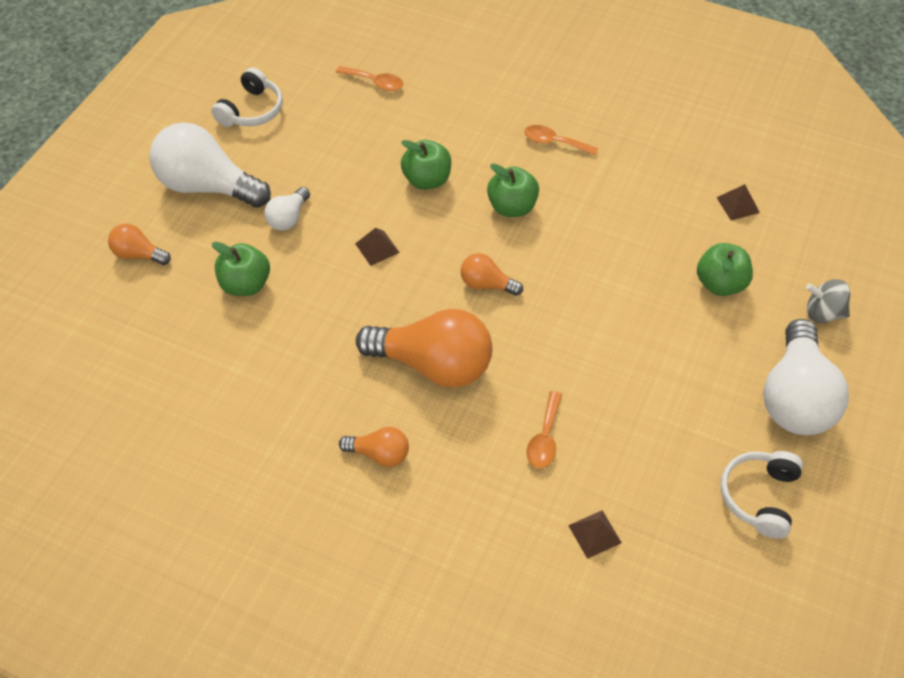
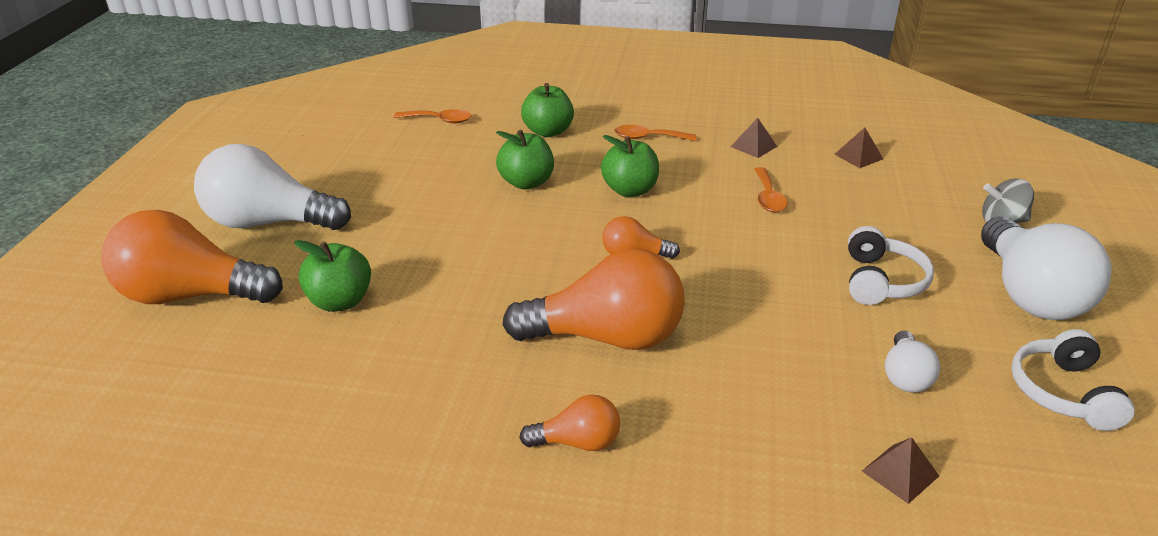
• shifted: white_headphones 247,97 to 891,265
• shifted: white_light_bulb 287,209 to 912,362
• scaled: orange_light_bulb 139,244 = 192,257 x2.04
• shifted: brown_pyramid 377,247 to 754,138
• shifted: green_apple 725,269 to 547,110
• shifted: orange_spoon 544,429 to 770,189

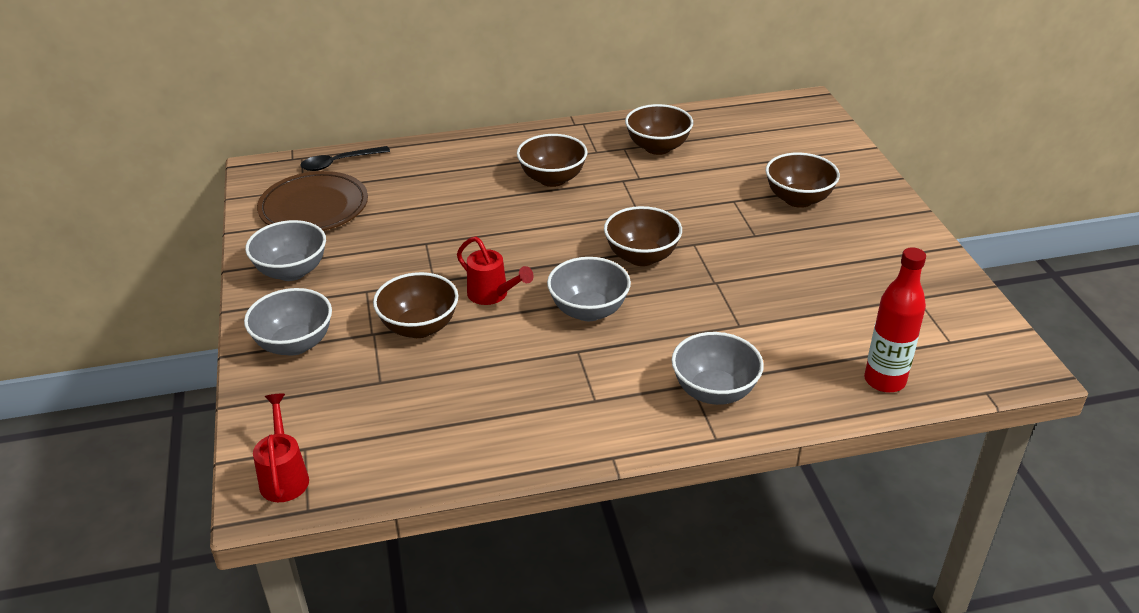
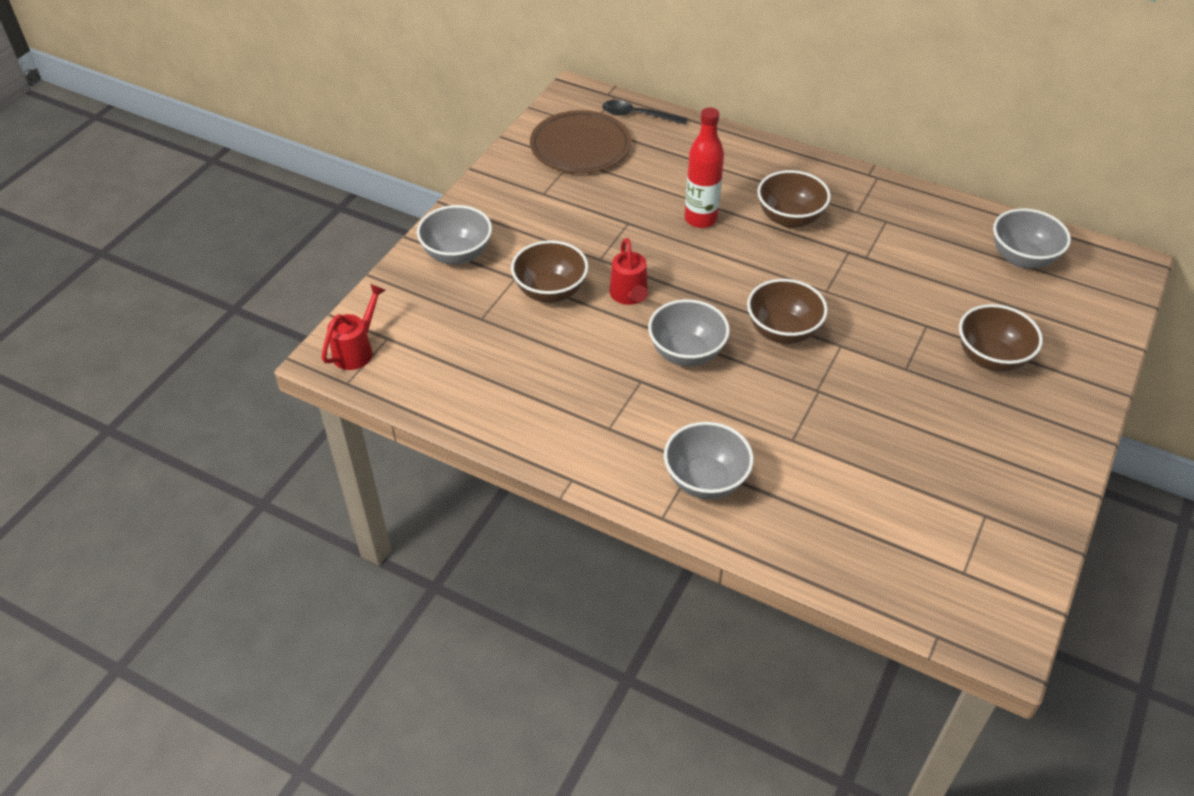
• gone: brown_bowl 659,129
• shifted: grey_bowl 285,250 to 1032,238
• shifted: red_bottle 895,320 to 704,167

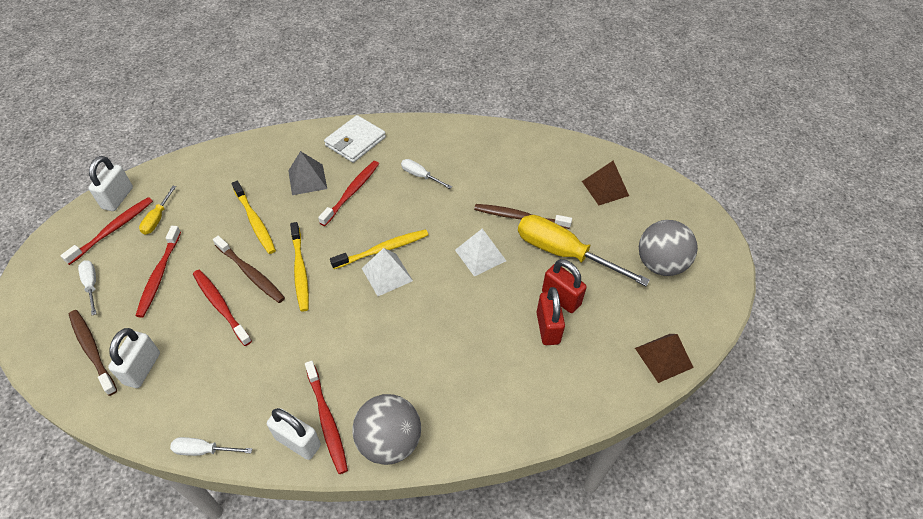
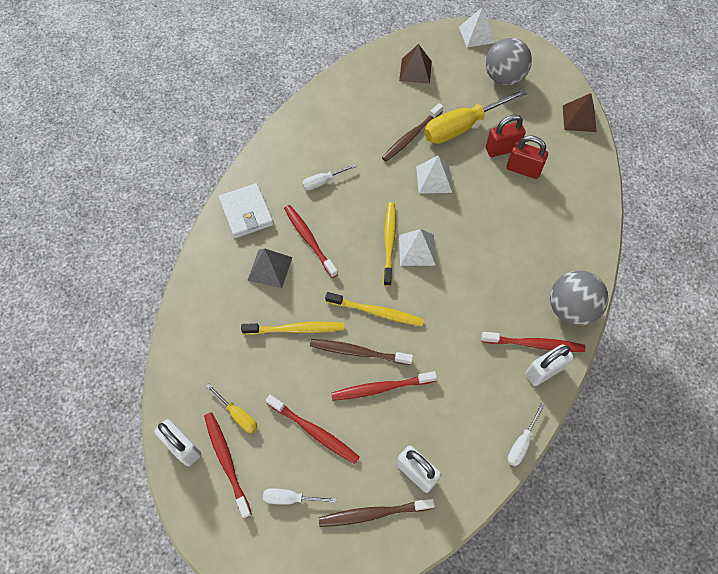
• rotated: brown_toothbrush 249,269 = 361,352 150 degrees counterclockwise
• new: white_pyramid 477,27

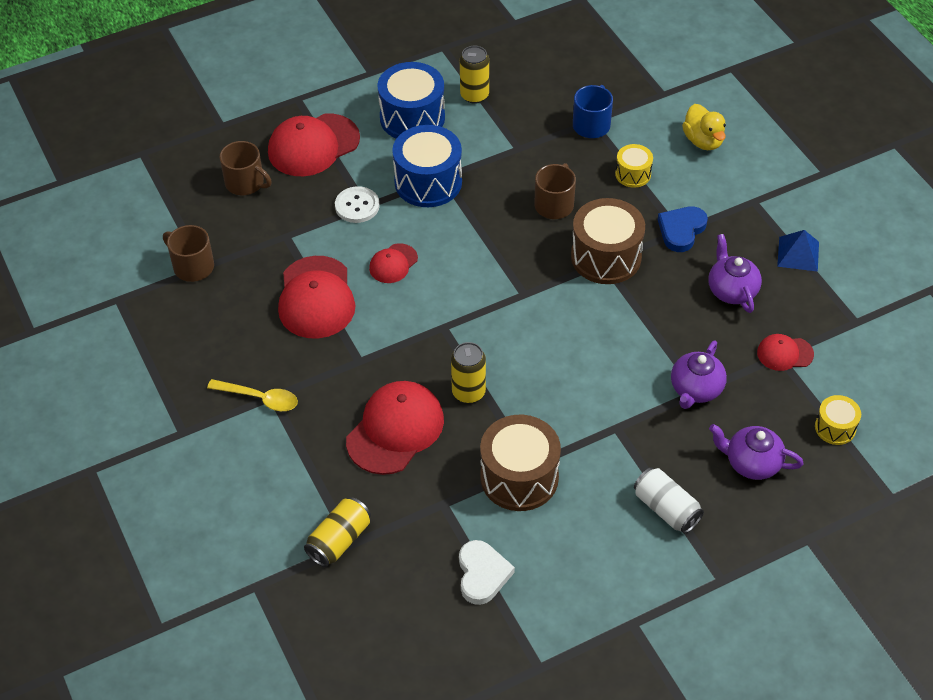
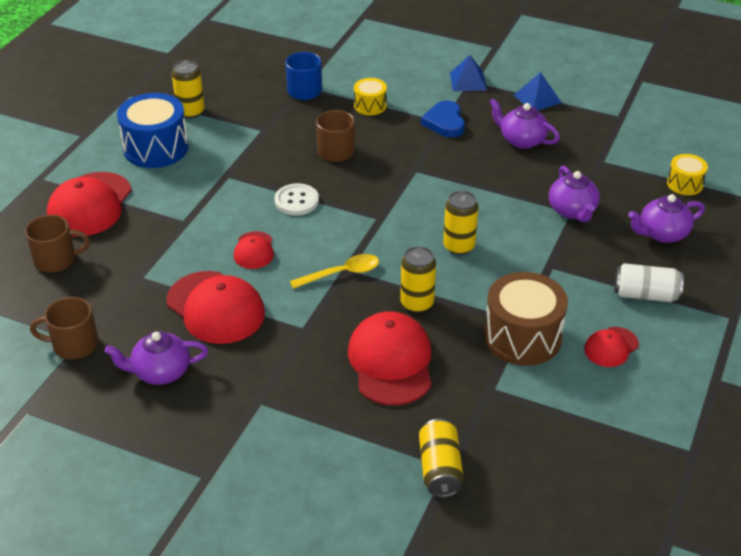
• gone: yellow_duck 704,127
• gone: blue_drum 427,166
• shifted: white_button 357,204 to 297,199
• gone: brown_drum 608,241
• shifted: red_cap 785,352 to 611,347
• shifted: yellow_spoon 252,395 to 334,271
• gone: white_heart 487,572
• new: blue_pyramid 468,73
• new: yellow_can 460,223
• new: purple_teapot 156,358

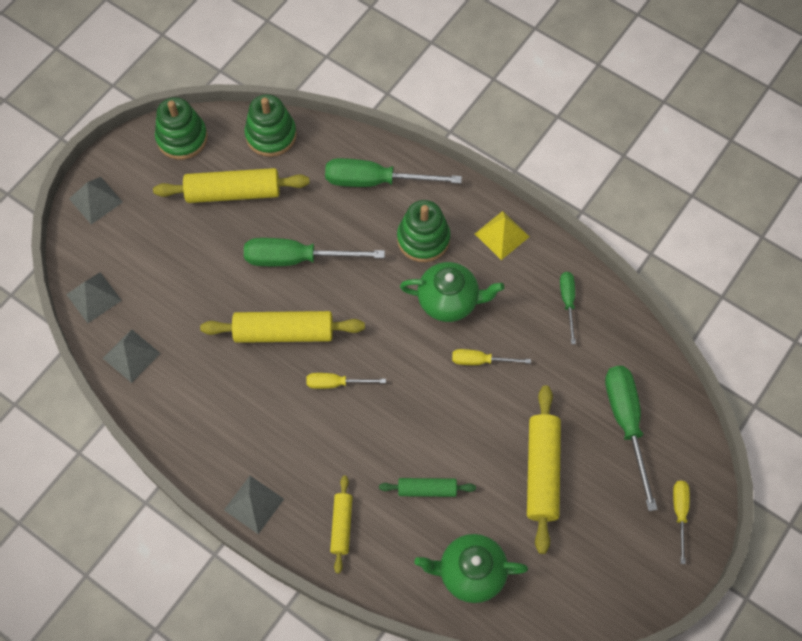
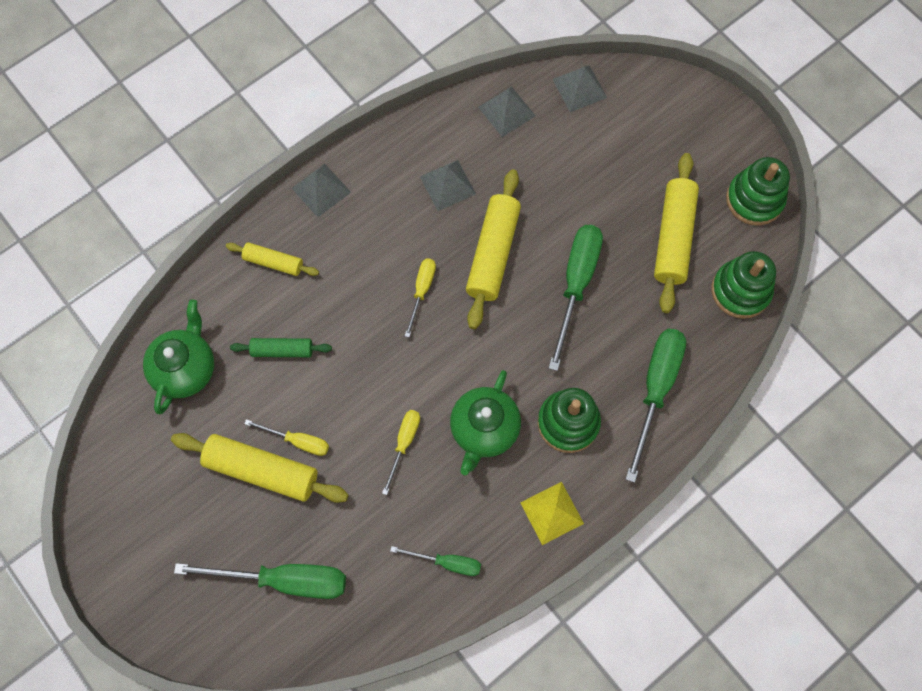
• shifted: grey_pyramid 96,200 to 448,185
• rotated: green_rolling_pin 427,487 = 281,347 75 degrees clockwise
• shifted: yellow_screwdriver 681,522 to 286,437

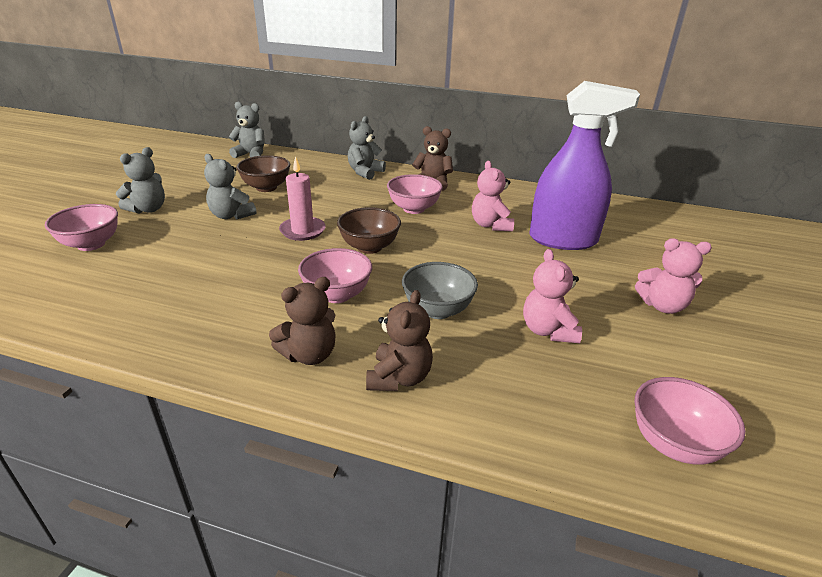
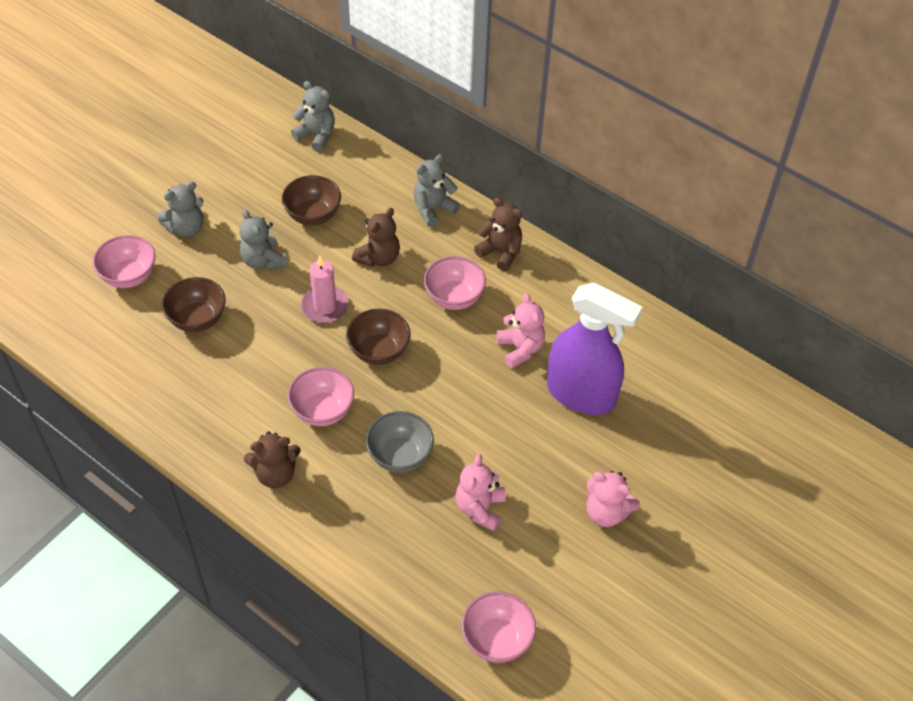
• rotated: pink_teddy_bear 493,196 = 521,330 150 degrees clockwise
• shifted: brown_teddy_bear 399,340 to 376,237
• new: brown_bowl 194,304

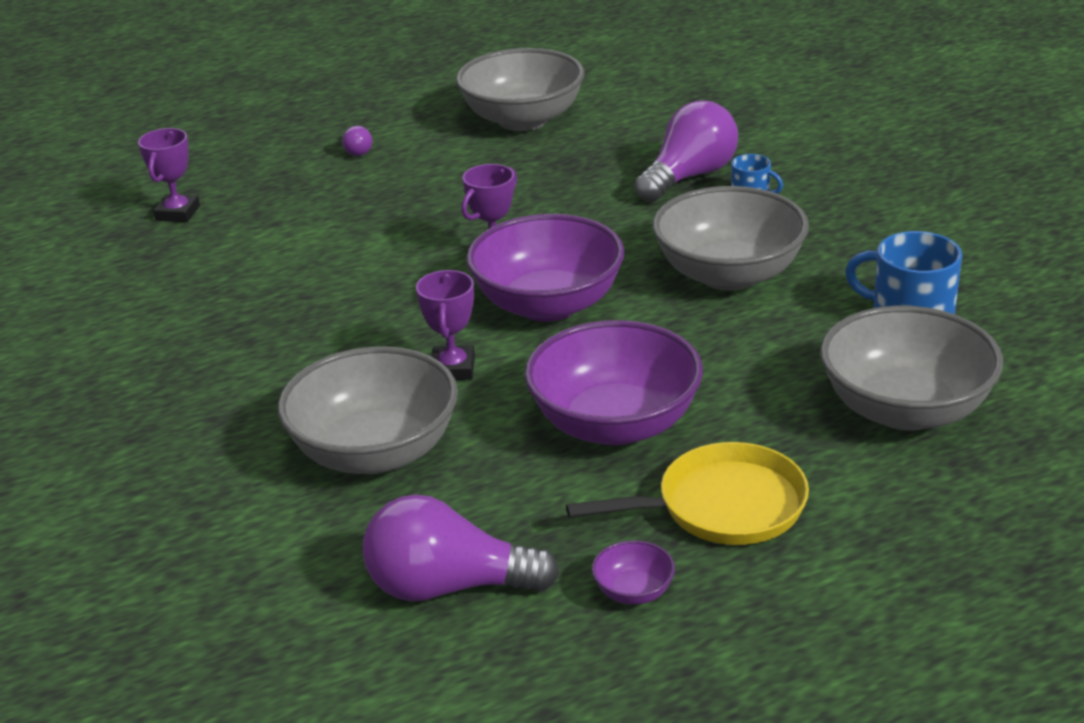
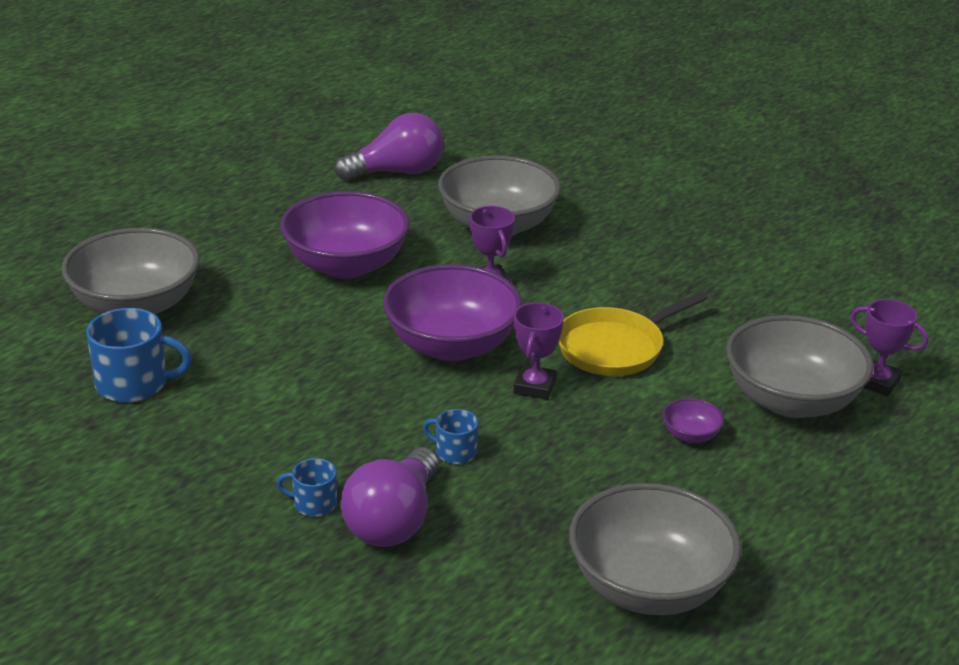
• gone: purple_light_bulb 357,141
• rotated: purple_trophy 169,175 = 889,347 45 degrees counterclockwise
• shifted: grey_bowl 731,238 to 799,366
• shifted: yellow_pan 687,493 to 633,333
• shifted: purple_bowl 633,572 to 693,420
• new: blue_mug 450,436

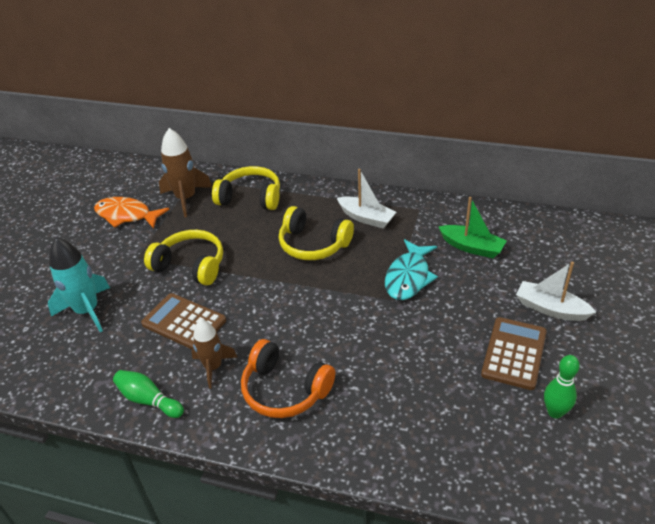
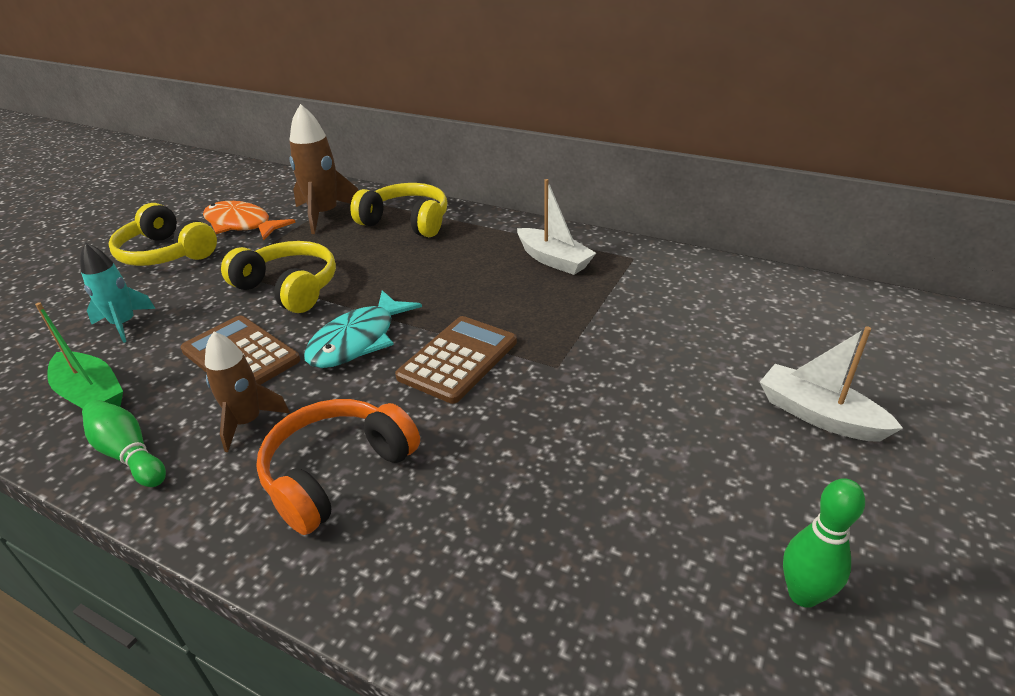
• shifted: green_boat 473,227 to 79,355
• shifted: yellow_headphones 316,233 to 162,234
• scaled: turquoise_rocket 79,284 = 118,292 x0.66
• shifted: turquoise_fish 411,269 to 363,329
• shifted: brown_calculator 514,353 to 456,360
• rotated: orange_headphones 288,378 = 338,467 90 degrees clockwise

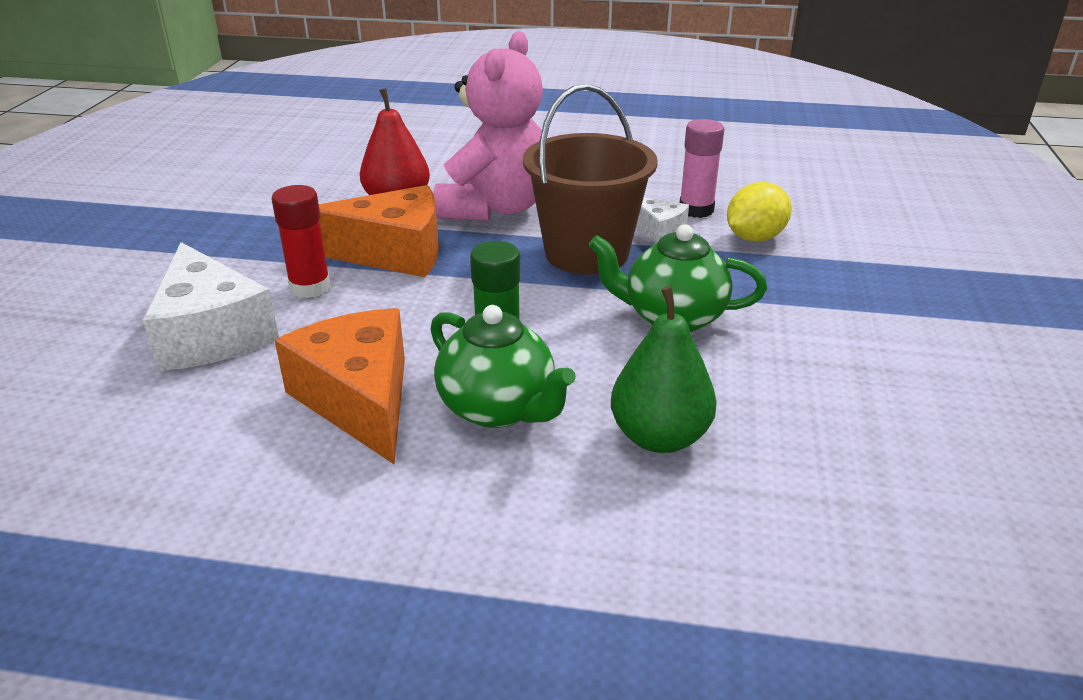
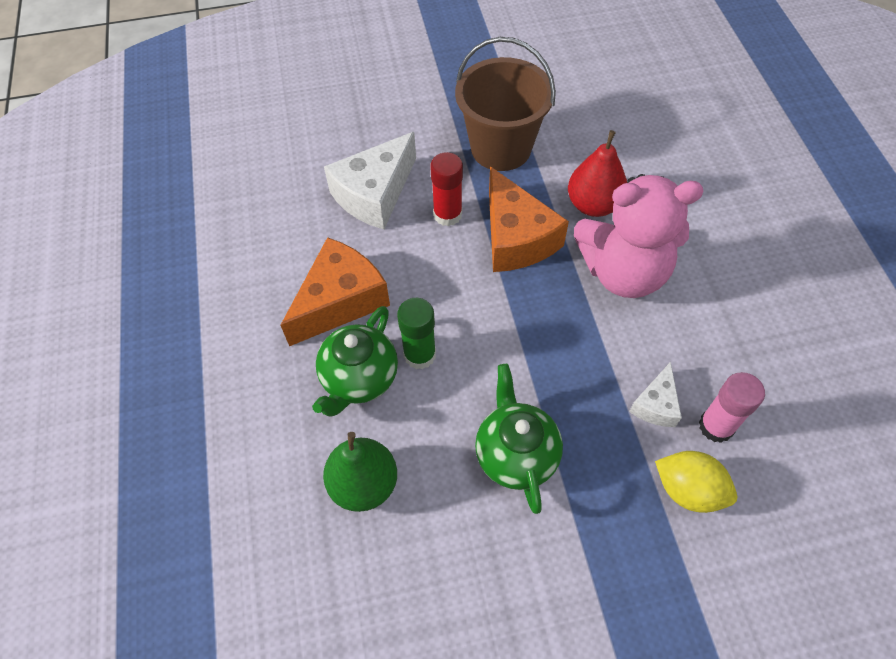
• shifted: brown_bucket 590,179 to 505,104

